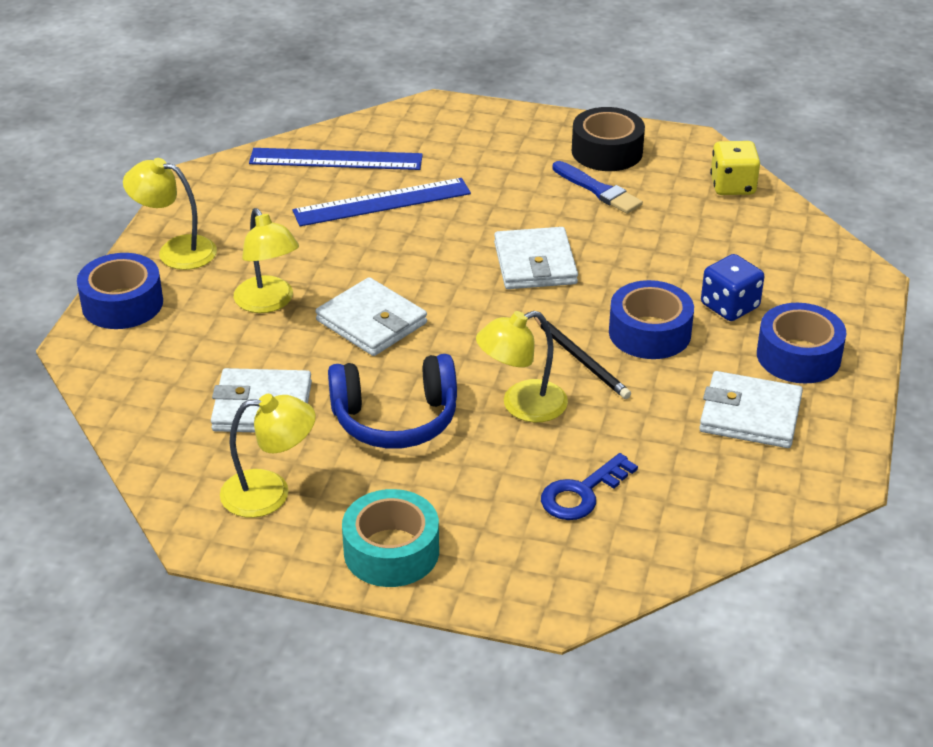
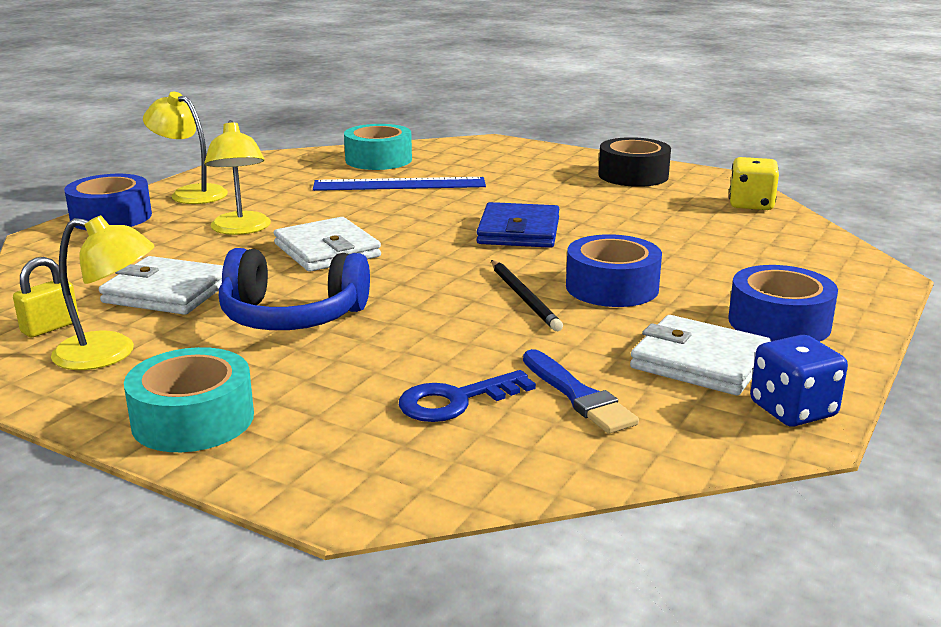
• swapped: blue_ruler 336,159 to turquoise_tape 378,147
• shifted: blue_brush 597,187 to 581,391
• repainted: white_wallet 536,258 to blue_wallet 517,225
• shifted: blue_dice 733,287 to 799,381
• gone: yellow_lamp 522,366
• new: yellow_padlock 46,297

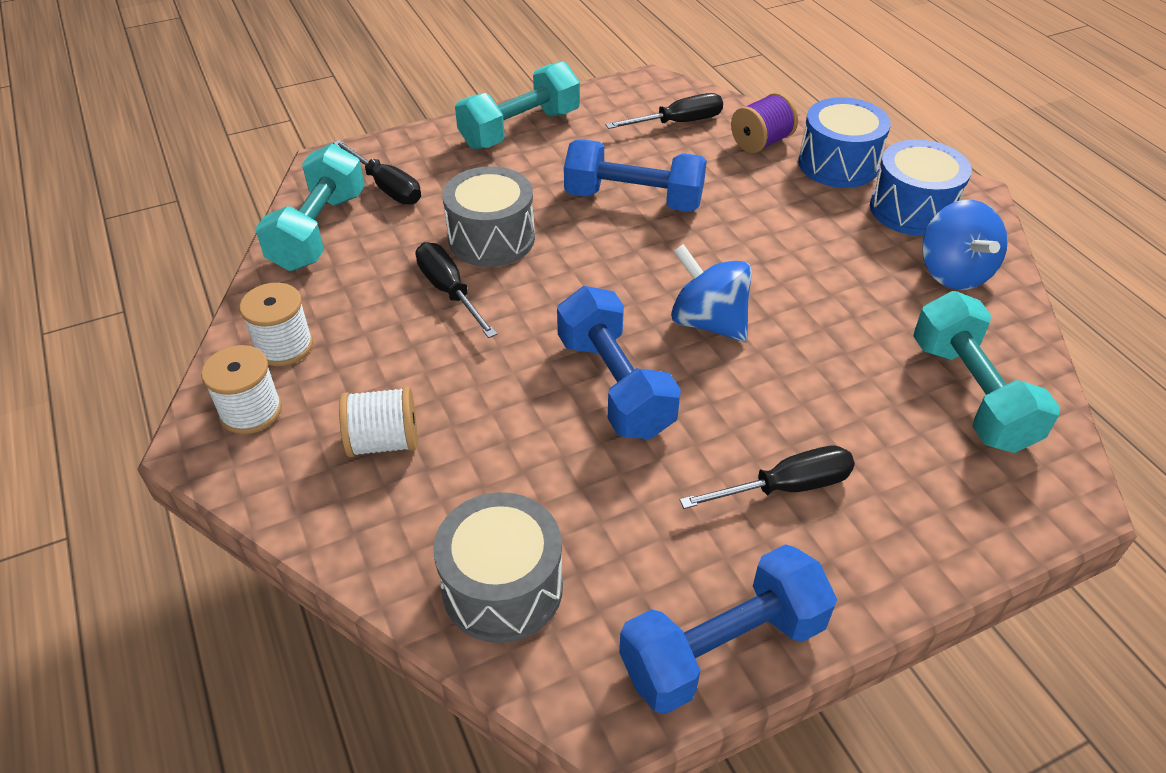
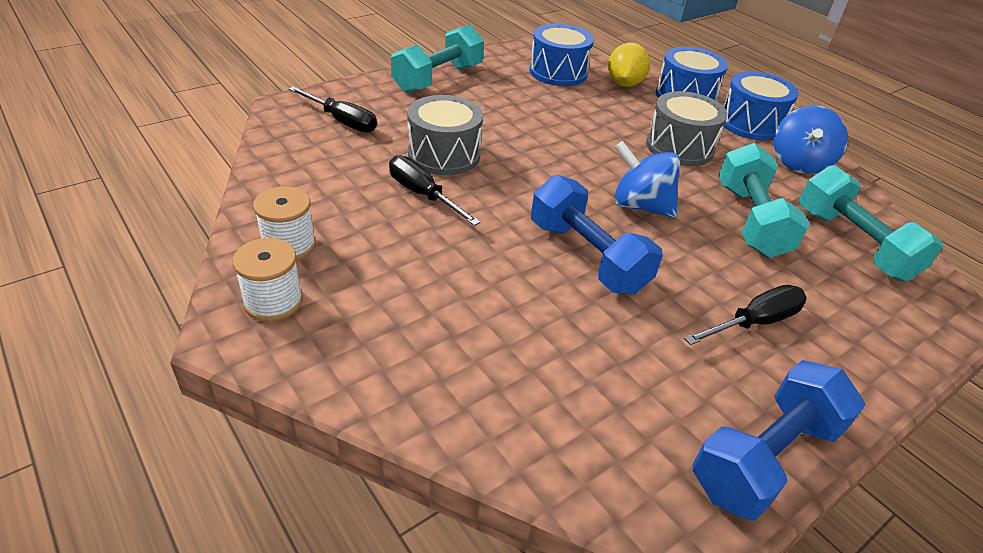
• swapped: purple_spool 764,122 to yellow_lemon 629,65
• swapped: black_screwdriver 664,111 to blue_drum 561,55
• gone: blue_dumbbell 635,175
• shifted: turquoise_dumbbell 310,207 to 764,200
• rotated: blue_spinning_top 965,245 = 811,139 45 degrees clockwise
• gone: white_spool 378,421
• shifted: grey_drum 498,567 to 687,128

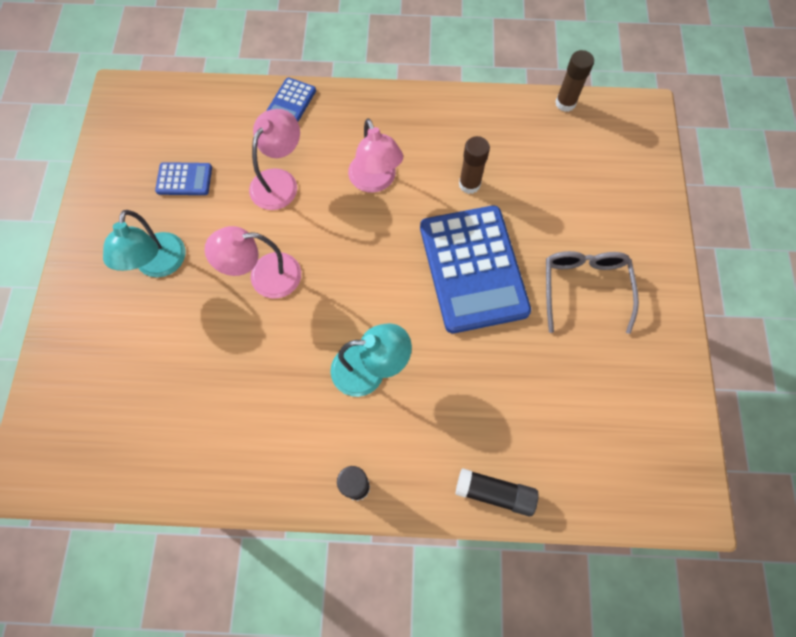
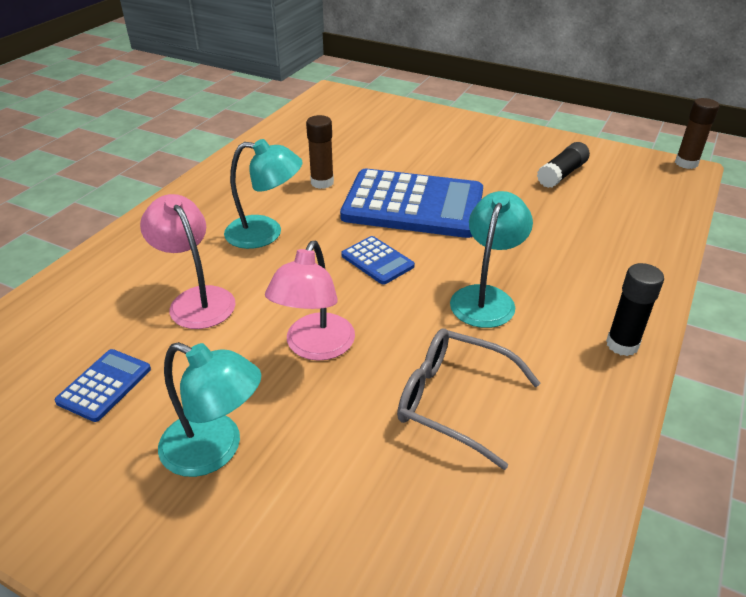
• shifted: brown_glue_stick 574,81 to 697,133
• shifted: blue_calculator 291,99 to 378,260
• repainted: pink_lamp 375,155 to turquoise_lamp 263,194
• shifted: grey_glasses 592,292 to 468,399
• shifted: black_glue_stick 497,492 to 563,165

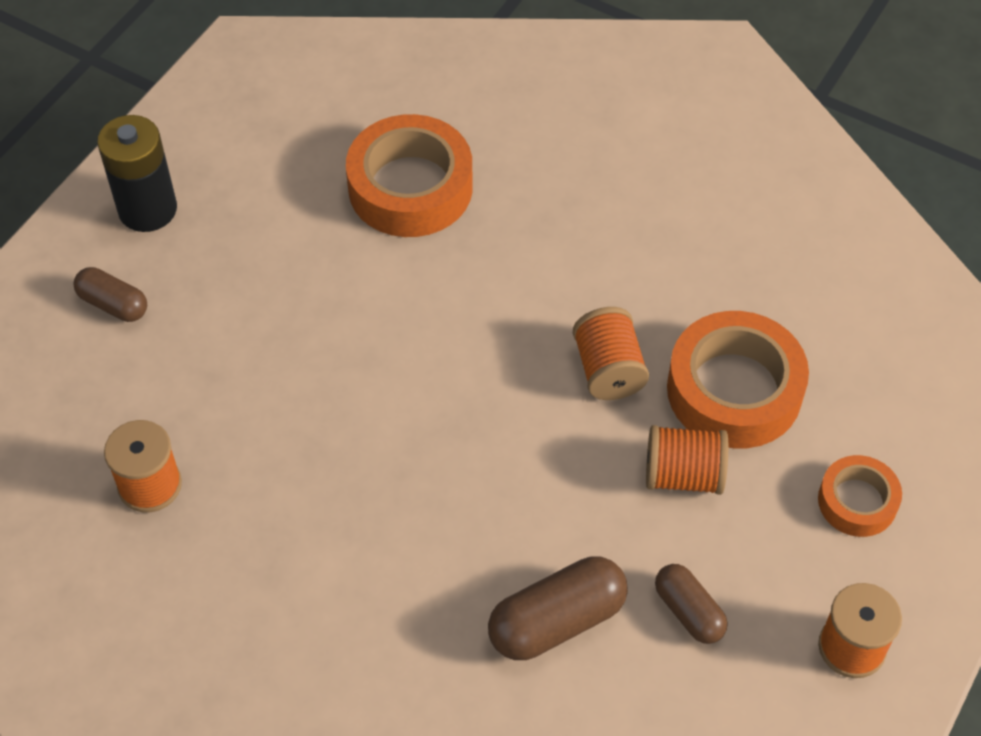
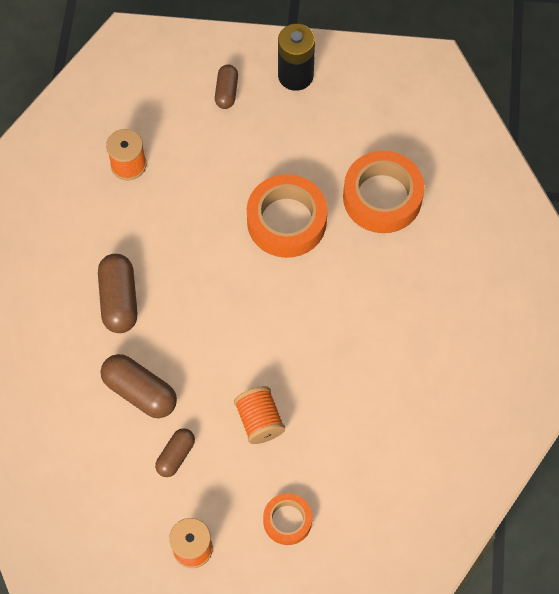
• gone: orange_spool 611,353
• shifted: orange_tape 738,380 to 287,216
• new: brown_capsule 117,293

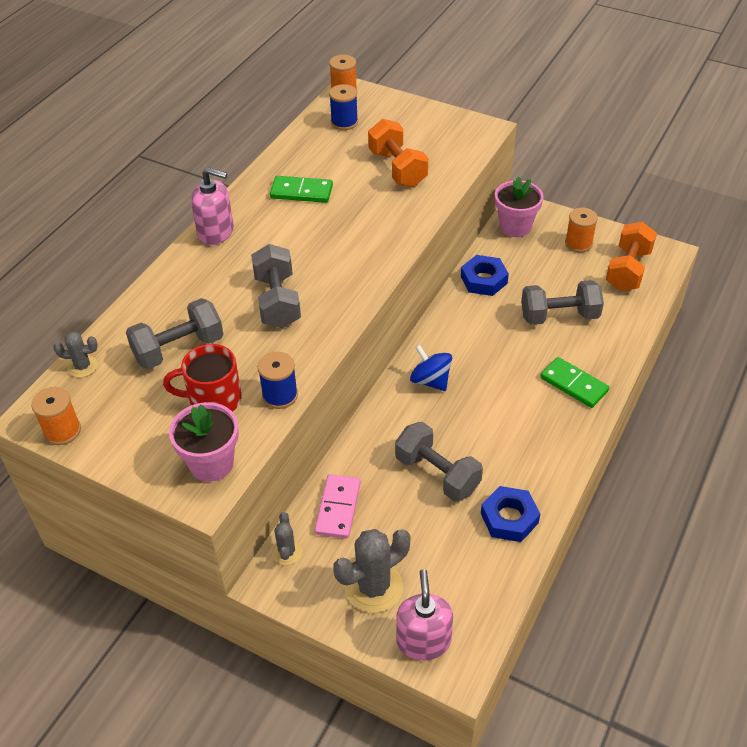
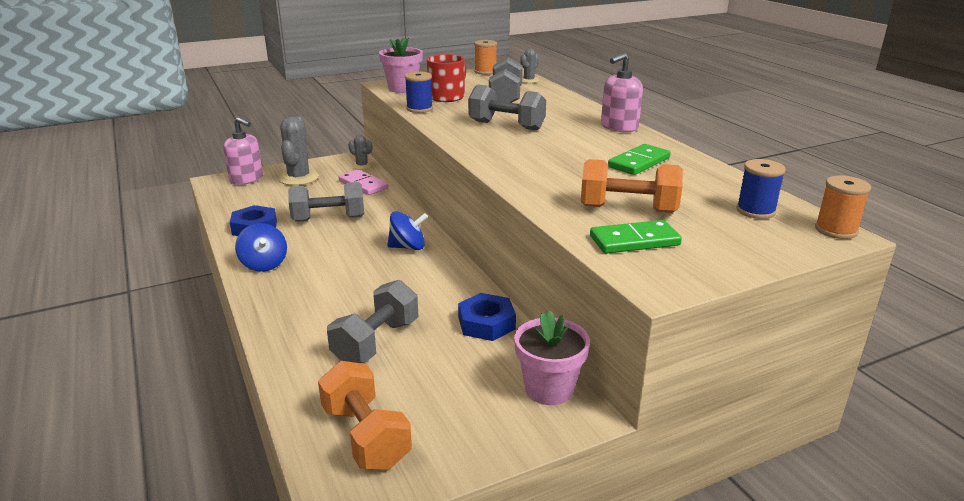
• gone: orange_spool 581,230
• shifted: green_domino 574,382 to 636,237
• new: blue_spinning_top 261,247

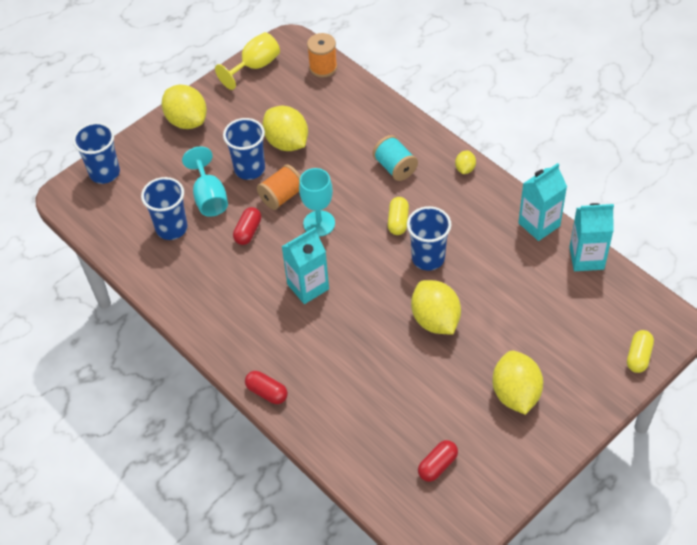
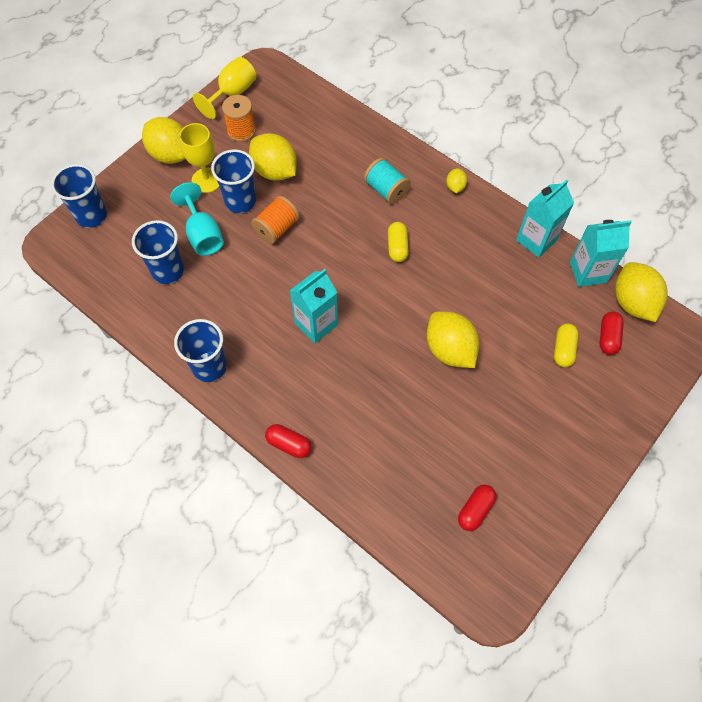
• shifted: orange_spool 322,55 to 239,118
• gone: turquoise_goblet 317,202
• shifted: blue_cup 429,238 to 200,350
• shifted: red_capsule 247,226 to 612,333
• shifted: yellow_capsule 640,351 to 566,345
• shifted: yellow_lemon 517,383 to 641,292
• new: yellow_goblet 199,158

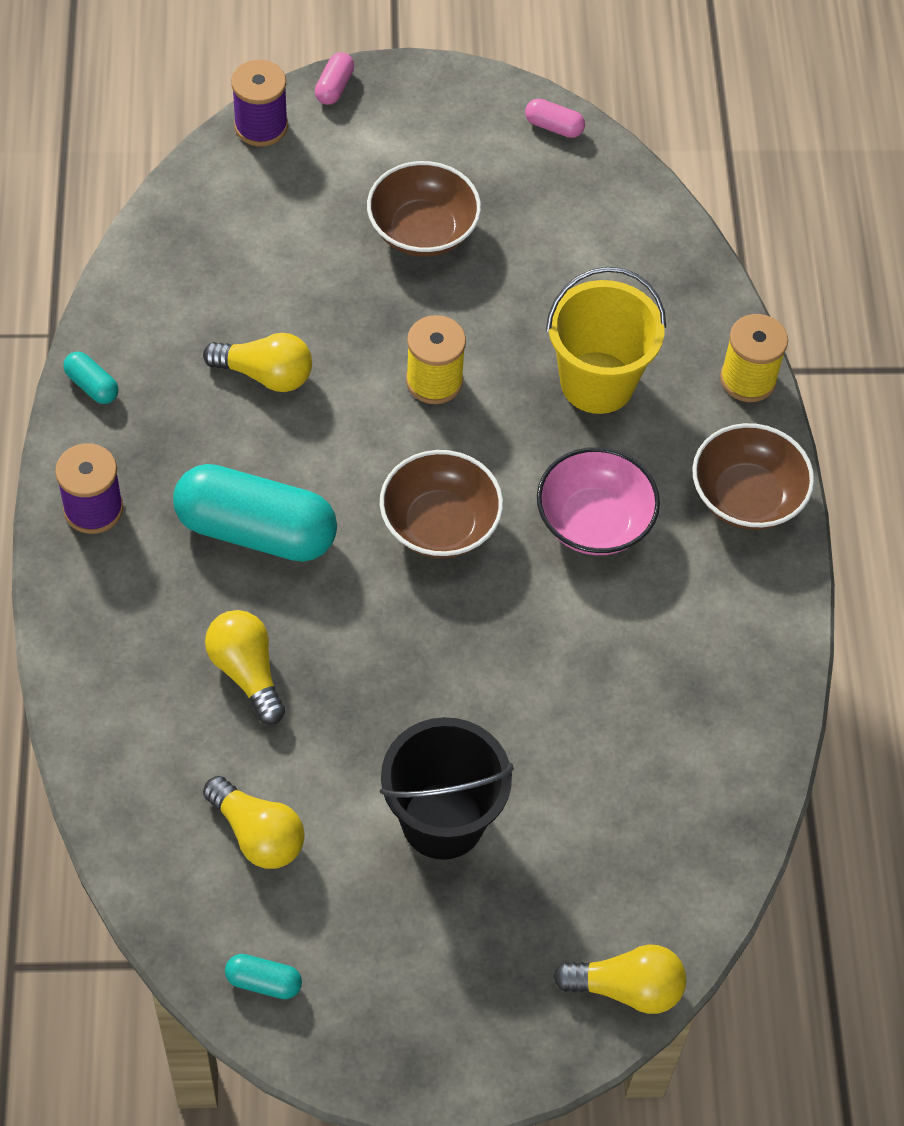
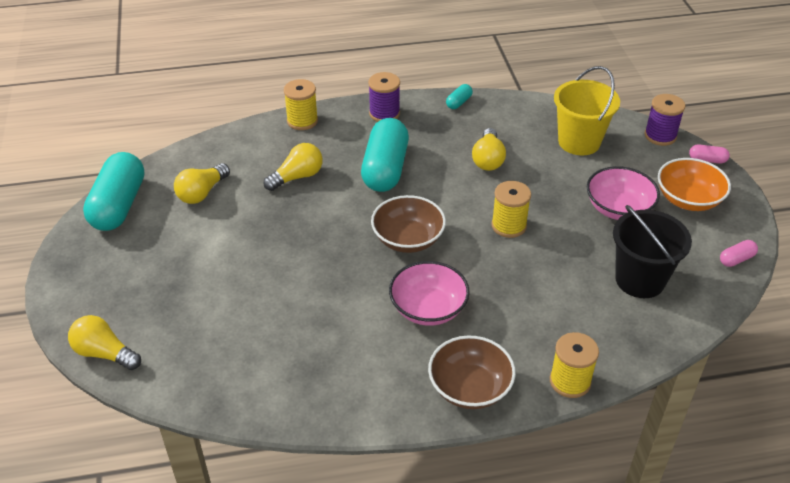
• rotated: pink_capsule 555,118 = 739,253 45 degrees clockwise
• repainted: brown_bowl 424,209 to pink_bowl 623,193
• shifted: yellow_bucket 606,340 to 587,110
• shifted: black_bucket 447,788 to 652,251
• rotated: yellow_light_bulb 619,979 = 104,342 120 degrees clockwise
• scaled: turquoise_capsule 263,976 = 113,191 x2.37
• new: yellow_spool 301,104
• new: orange_bowl 694,184

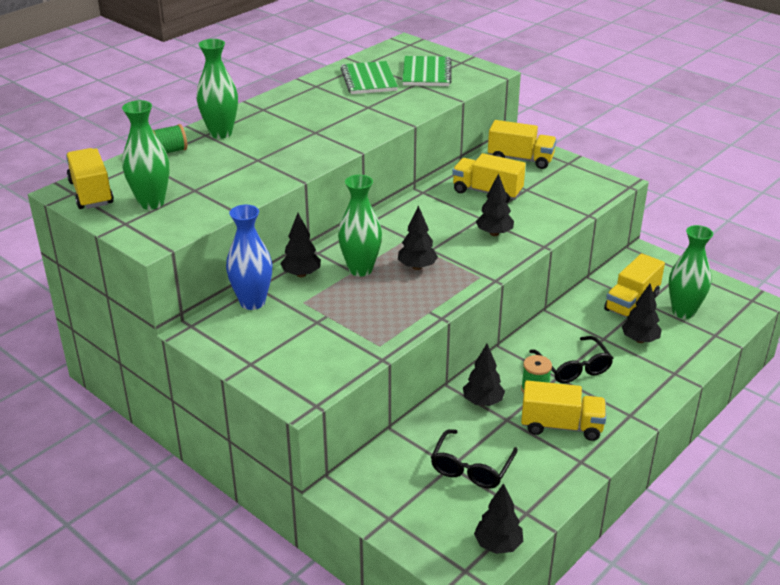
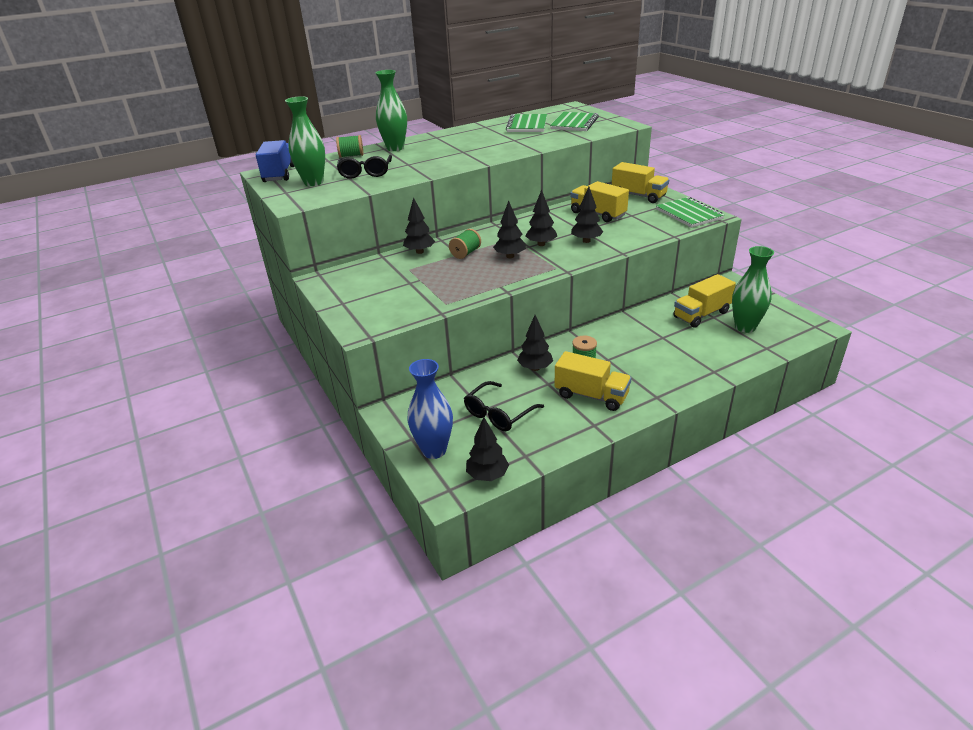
• repainted: yellow_truck 90,178 to blue_truck 275,161
• swapped: green_vase 360,226 to green_spool 465,244
• shifted: blue_vase 249,257 to 430,409
• shifted: black_tree 642,313 to 541,217
• shifted: black_glasses 571,359 to 364,167
• new: green_notebook 690,212

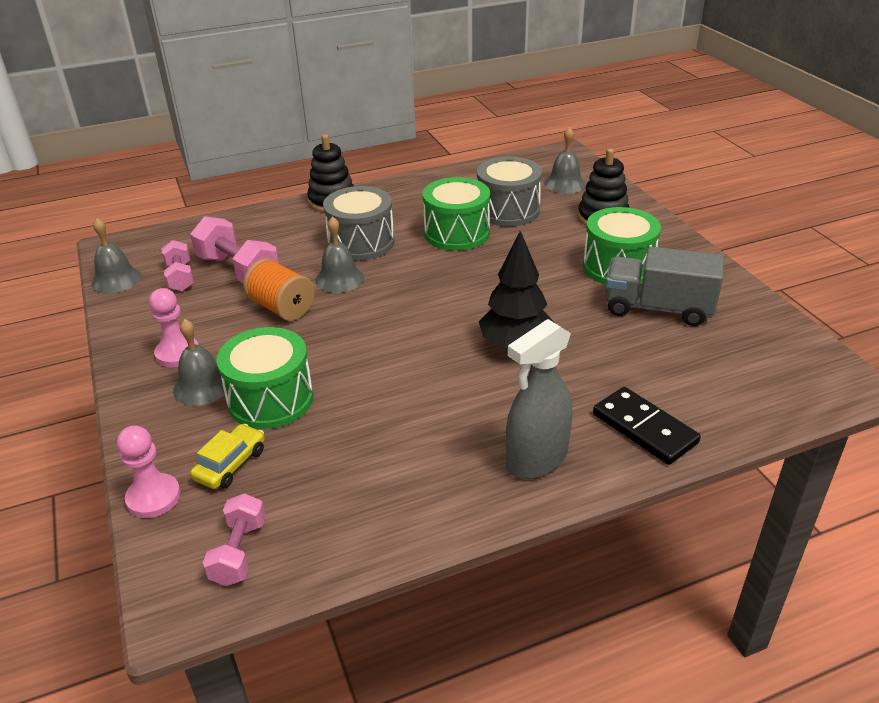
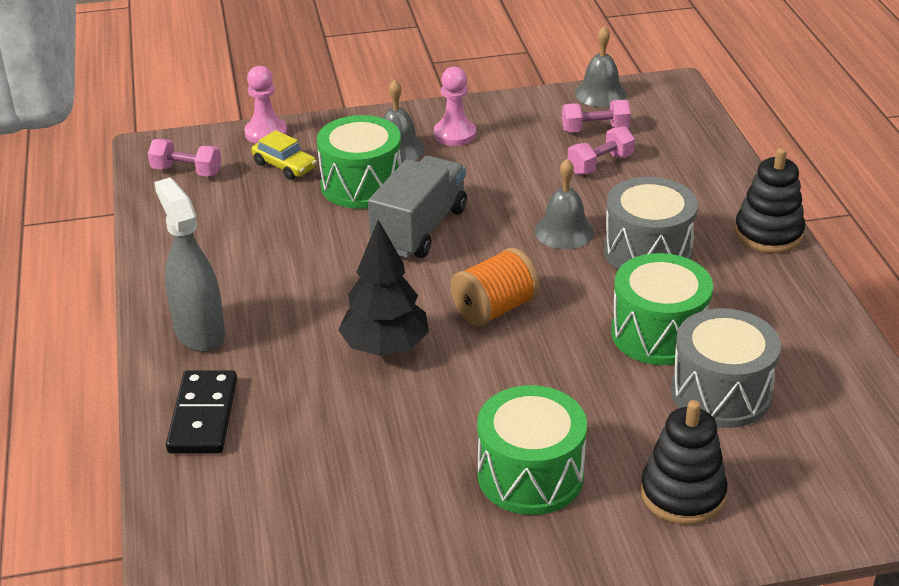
• gone: grey_bell 565,160
• scaled: pink_dumbbell 234,249 = 601,150 x0.61
• shifted: grey_truck 664,286 to 417,207
• shifted: orange_spool 279,289 to 495,287
• rotated: black_domino 647,426 = 201,411 60 degrees counterclockwise

